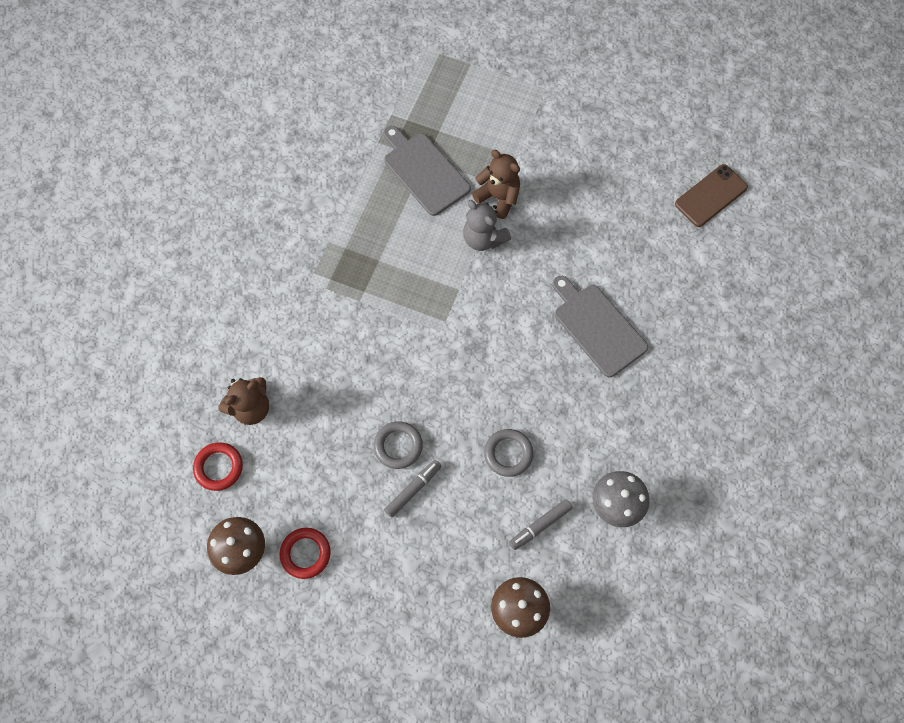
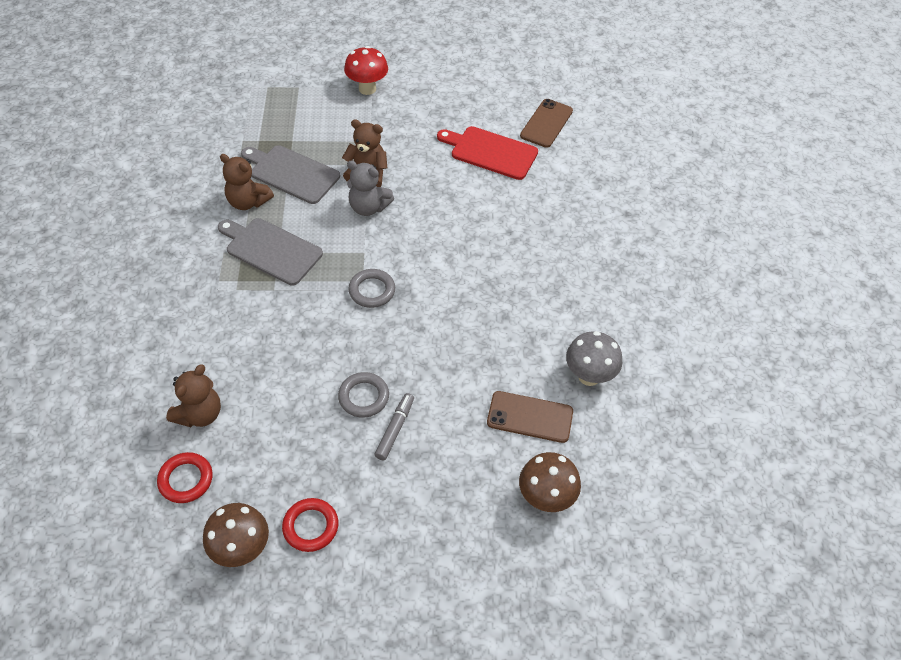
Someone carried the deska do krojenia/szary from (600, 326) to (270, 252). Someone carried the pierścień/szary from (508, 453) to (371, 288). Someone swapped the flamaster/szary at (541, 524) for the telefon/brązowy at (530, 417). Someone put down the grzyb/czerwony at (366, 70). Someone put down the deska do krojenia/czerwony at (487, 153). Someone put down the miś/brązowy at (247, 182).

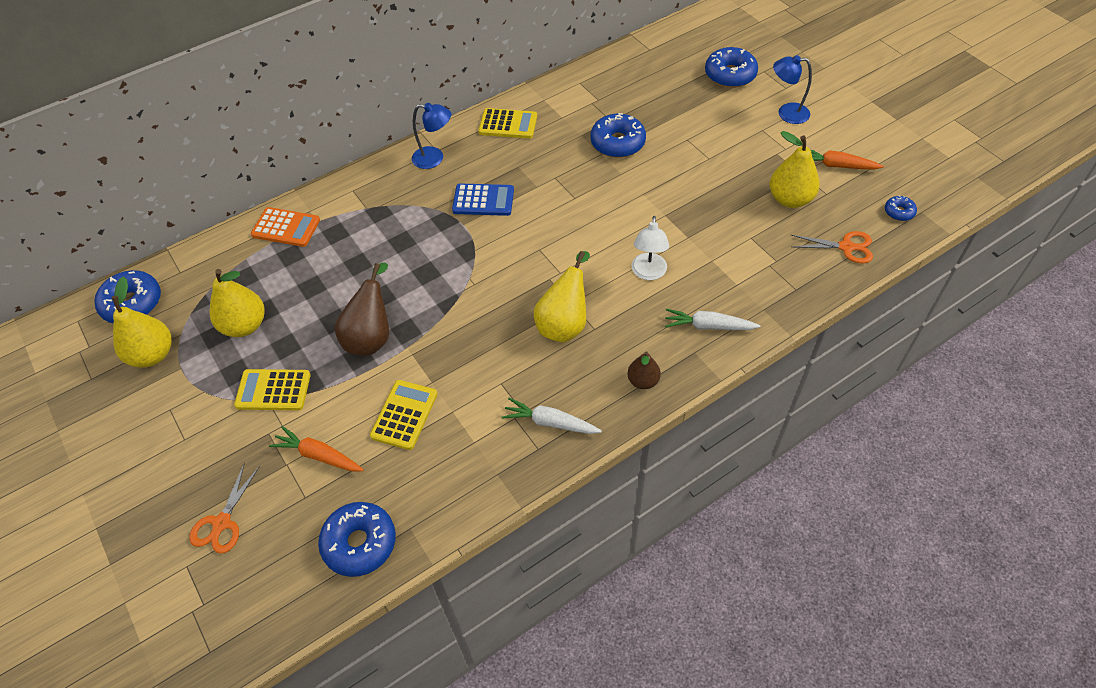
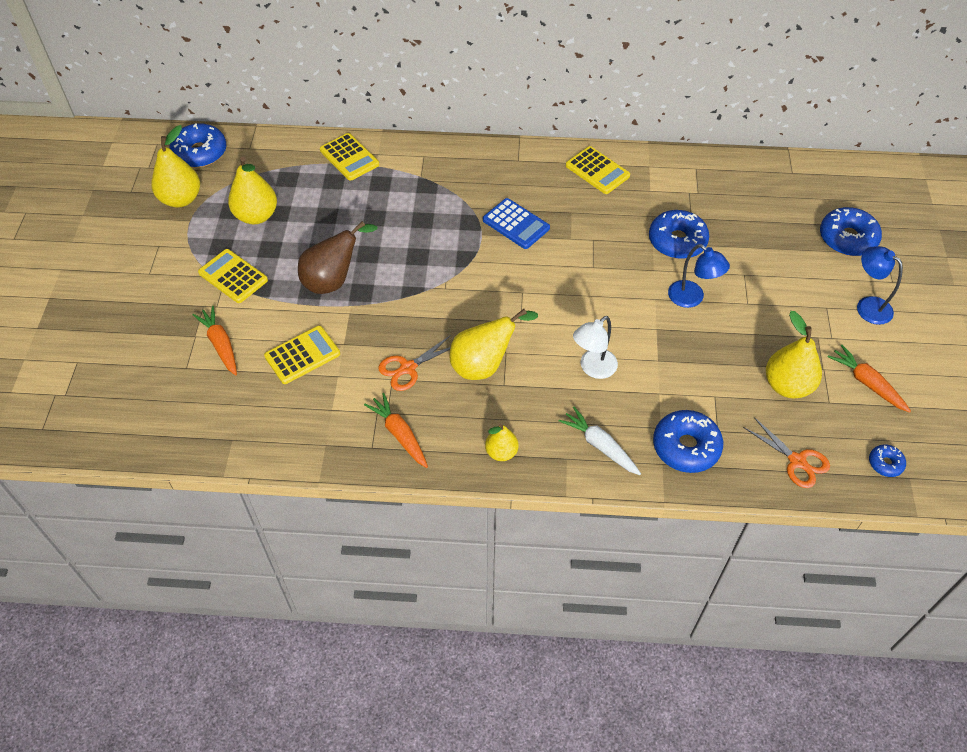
Someone carried the lampka/niebieski from (431, 136) to (699, 276). Someone repainted the kalkulator/pomarańczowy at (285, 227), which became the kalkulator/żółty at (349, 157). Someone repainted the gruszka/brązowy at (644, 370), which became the gruszka/żółty at (501, 442). Someone repainted the marchewka/biały at (552, 416), which became the marchewka/pomarańczowy at (396, 430). Someone carried the nożyczki/pomarańczowy from (224, 508) to (414, 363). Someone carried the donut/niebieski from (357, 539) to (688, 441).

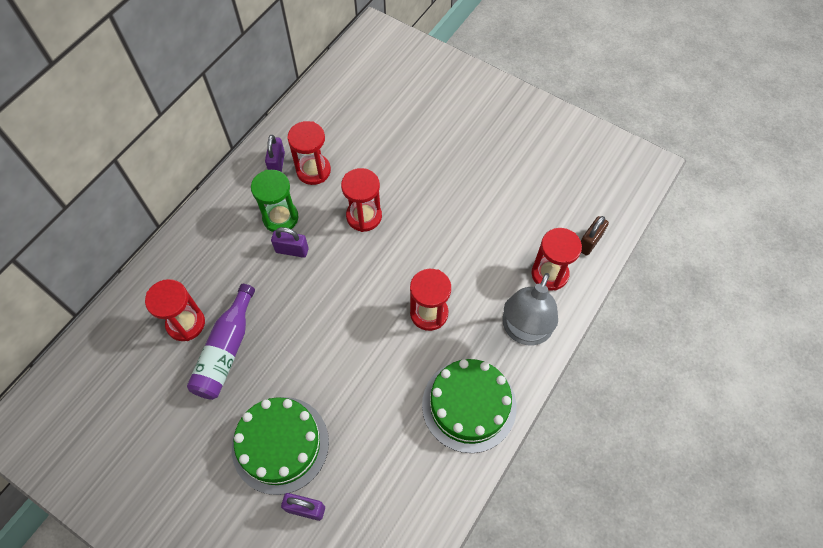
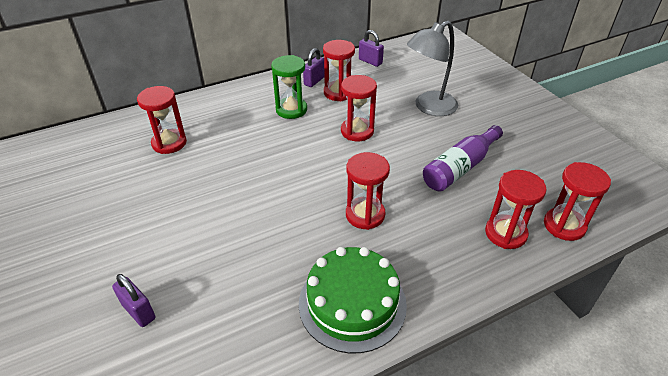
Someone swapped the kłódka/brązowy at (595, 236) for the klepsydra/czerwony at (577, 201). Someone carried the kłódka/fioletowy from (290, 242) to (371, 48). Someone carried the lampka/szary from (530, 309) to (432, 68). Someone carried the butelka/fioletowy from (221, 342) to (463, 158). Someone took away the tort/zielony at (280, 446).

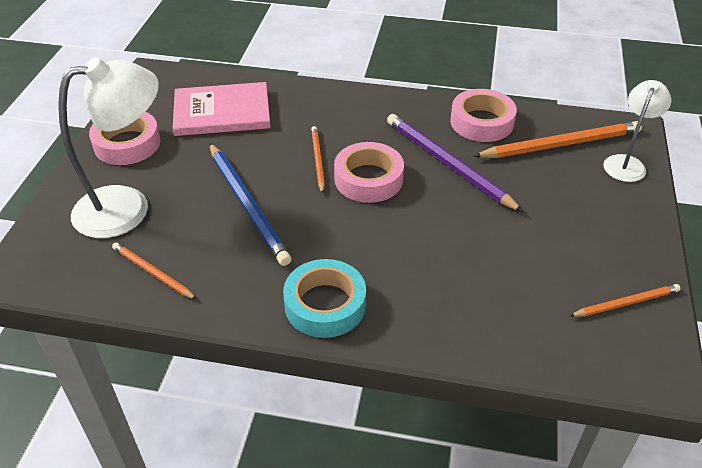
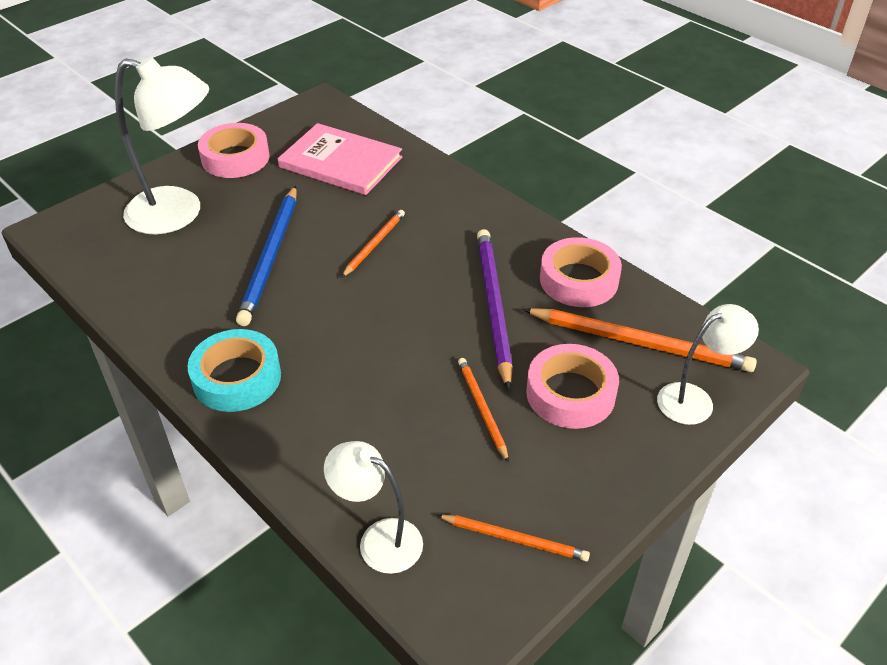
Someone carried the taśma klejąca/różowy from (369, 172) to (572, 386). Someone carried the ołówek/pomarańczowy from (154, 271) to (483, 410). Someone put down the lampka/biały at (373, 507).

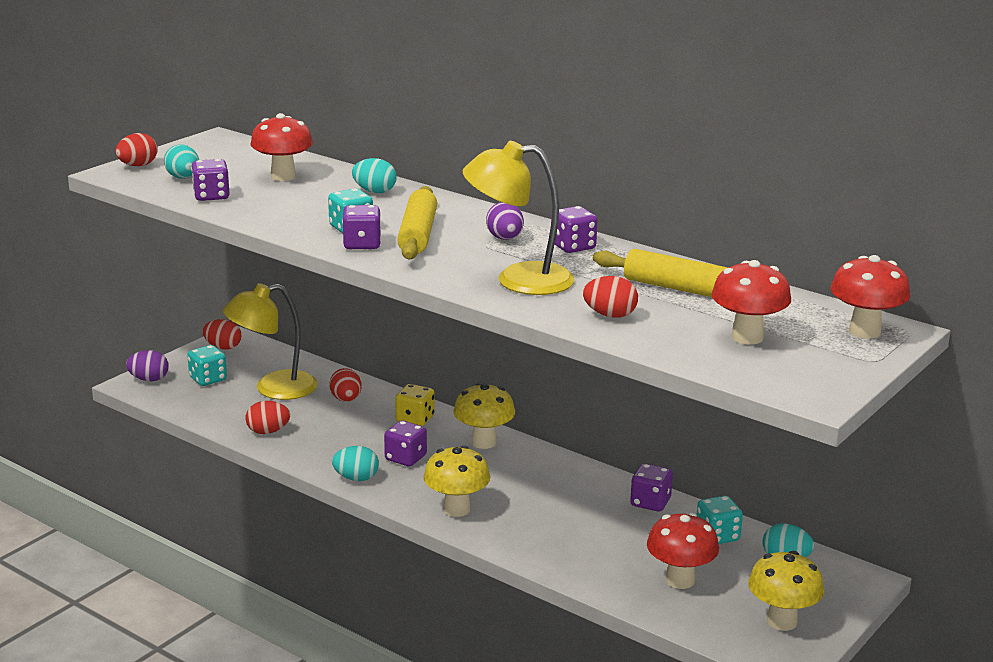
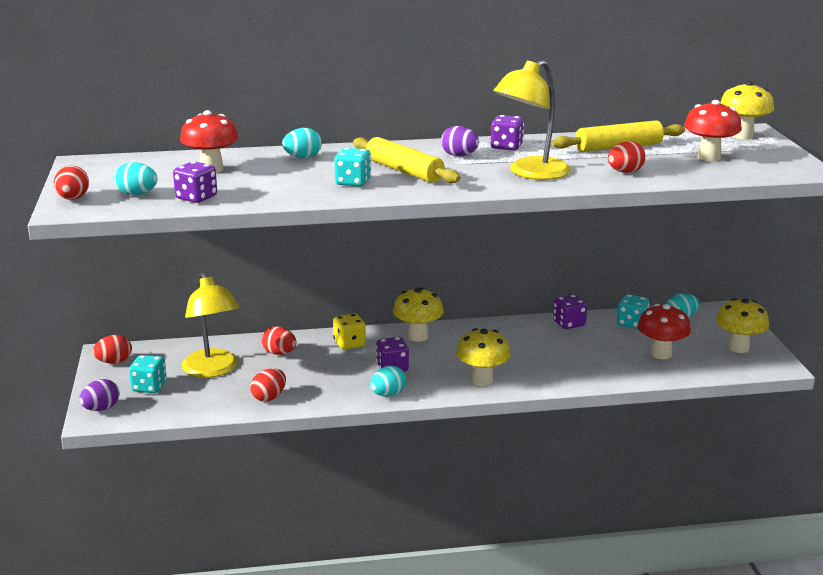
Someone took away the kostka do gry/fioletowy at (361, 227). Someone repainted the grzyb/czerwony at (870, 297), which became the grzyb/żółty at (747, 110). Someone rotated the lampka/żółty at (270, 341) by 45 degrees counterclockwise.

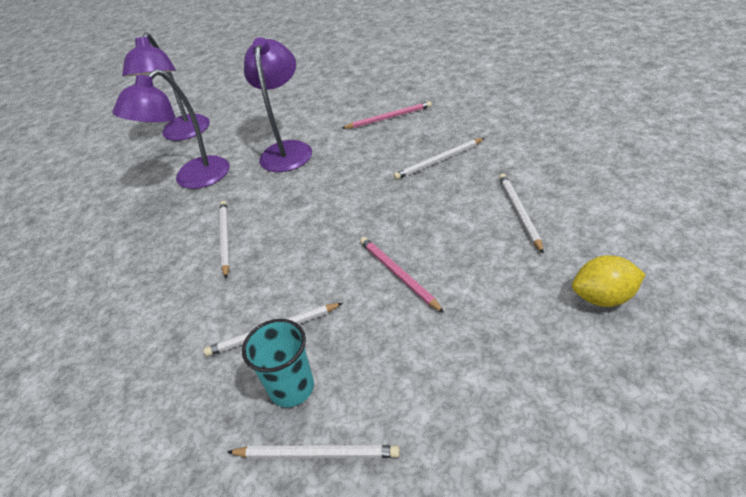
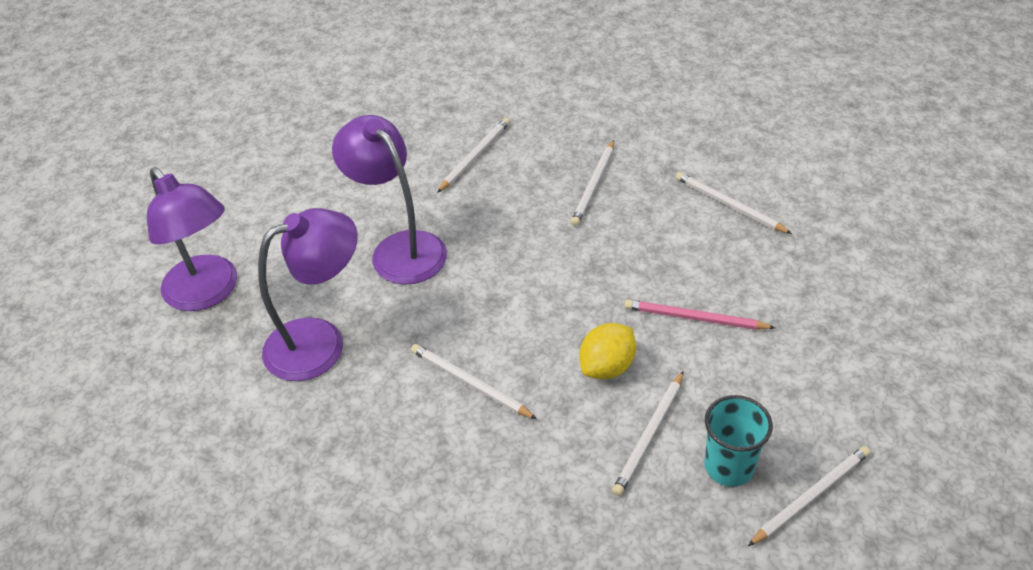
Someone rotated the lampka/fioletowy at (170, 129) by 120 degrees counterclockwise. Someone repainted the ołówek/różowy at (386, 115), which became the ołówek/biały at (473, 155). Someone carried the cytryna/żółty from (609, 281) to (607, 351).

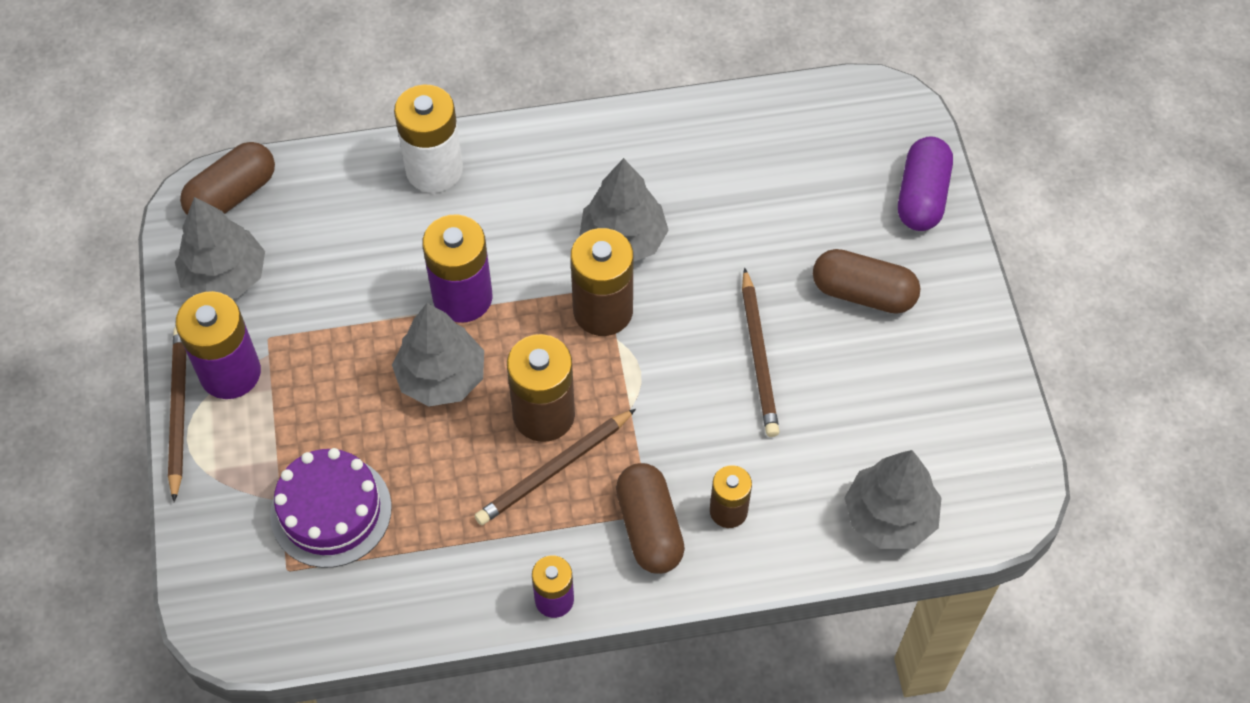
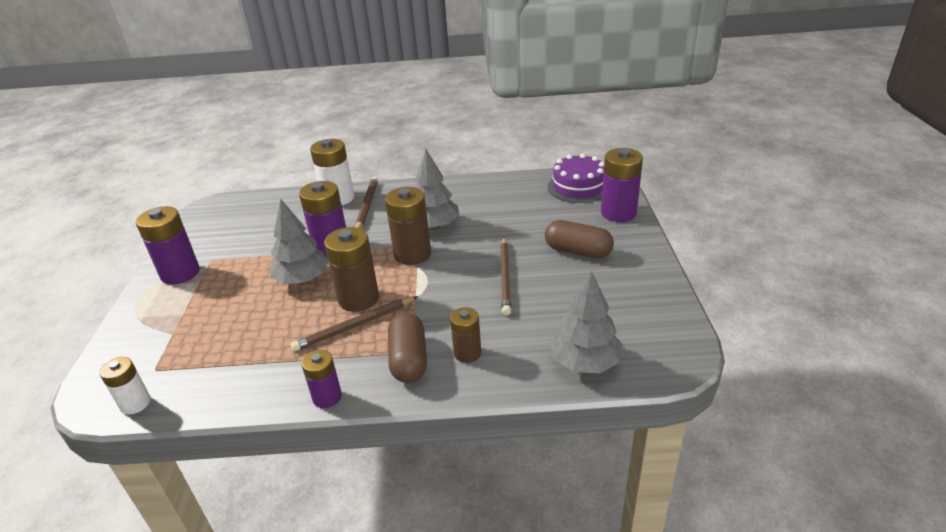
Someone swapped the kapsułka/fioletowy at (925, 183) for the bateria/fioletowy at (622, 185). Someone took away the kapsułka/brązowy at (227, 178). Someone took away the drzewko/szary at (220, 248). Someone carried the ołówek/brązowy from (177, 414) to (367, 203). Someone carried the tort/fioletowy from (331, 508) to (576, 178). Someone put down the bateria/biały at (125, 385).

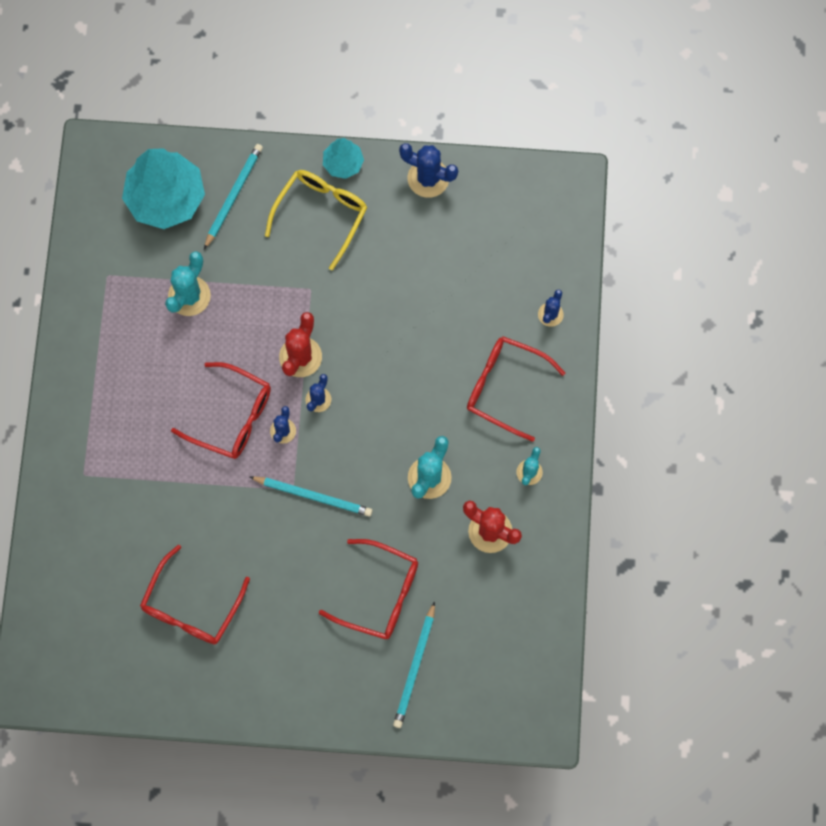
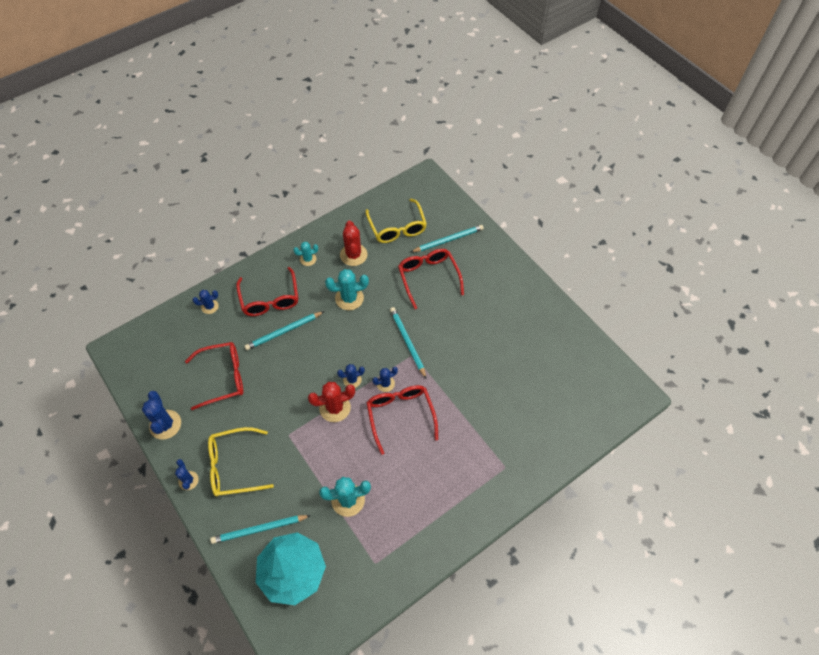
Someone swapped the drzewko/turkusowy at (343, 158) for the kaktus/niebieski at (187, 474). Someone carried the okulary/czerwony from (195, 595) to (214, 376). Someone put down the okulary/żółty at (396, 221). Someone put down the ołówek/turkusowy at (284, 330).

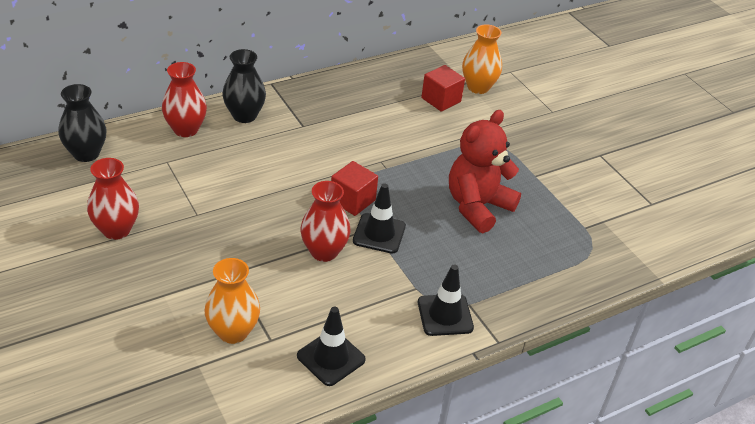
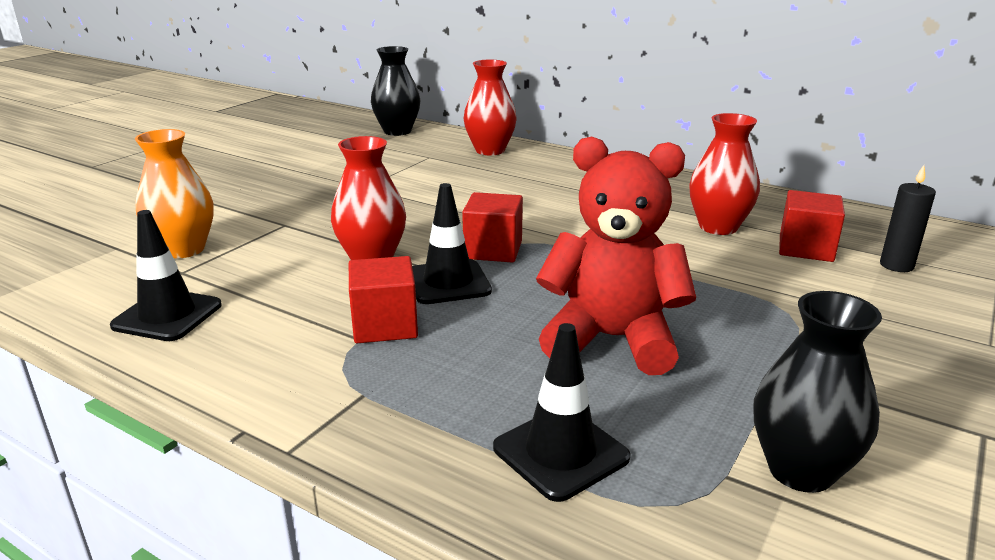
Someone swapped the wazon/pomarańczowy at (482, 59) for the świeca/czarny at (908, 218). Someone carried the wazon/czarny from (244, 86) to (817, 392). Someone carried the wazon/czerwony from (113, 199) to (724, 174). Someone carried the pachołek/czarny from (446, 300) to (561, 412). Someone put down the sześcian/czerwony at (383, 299).

